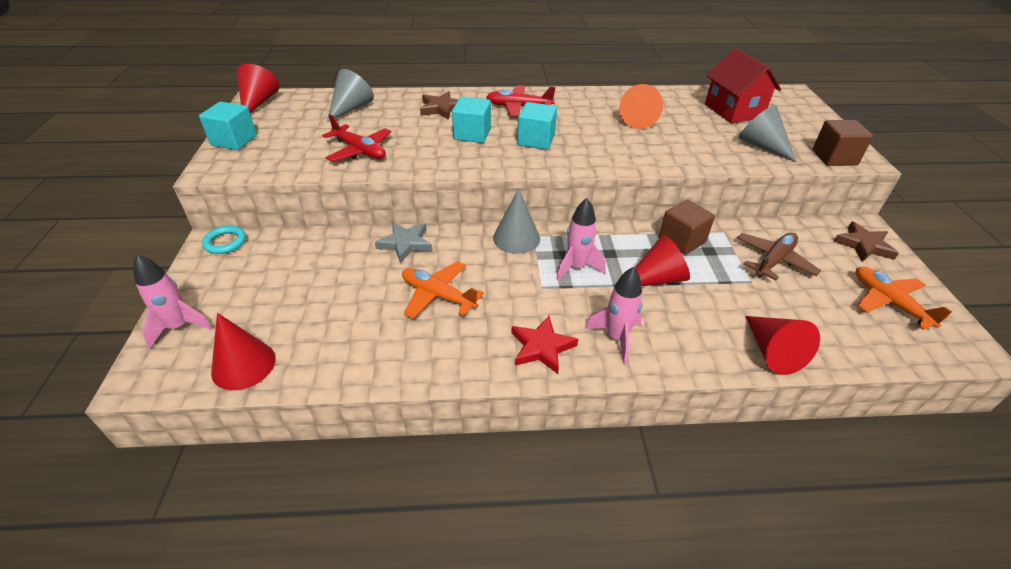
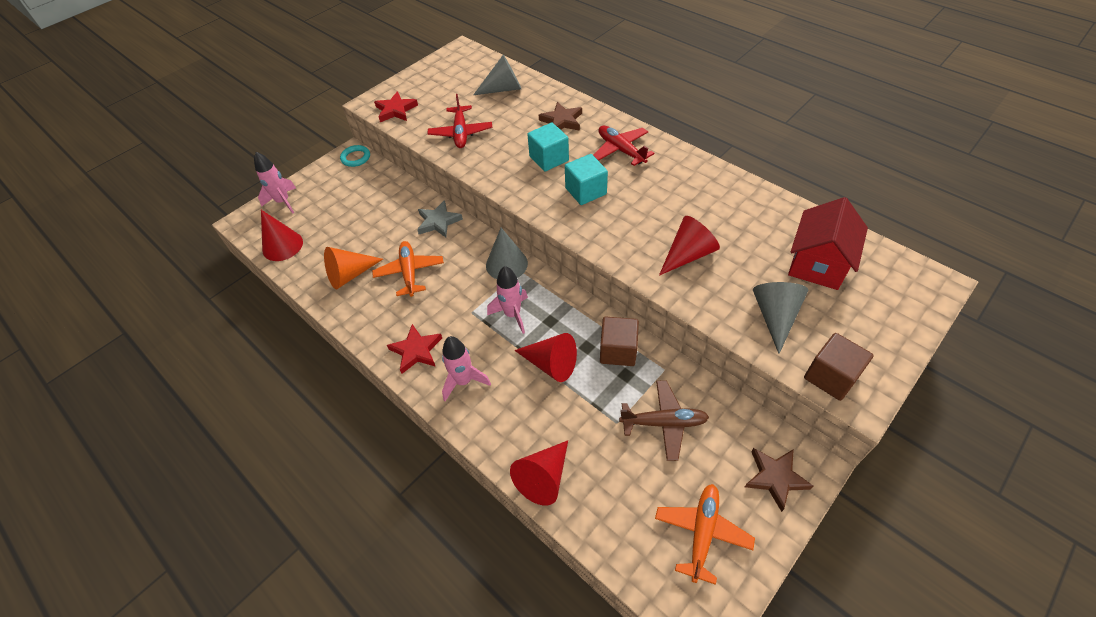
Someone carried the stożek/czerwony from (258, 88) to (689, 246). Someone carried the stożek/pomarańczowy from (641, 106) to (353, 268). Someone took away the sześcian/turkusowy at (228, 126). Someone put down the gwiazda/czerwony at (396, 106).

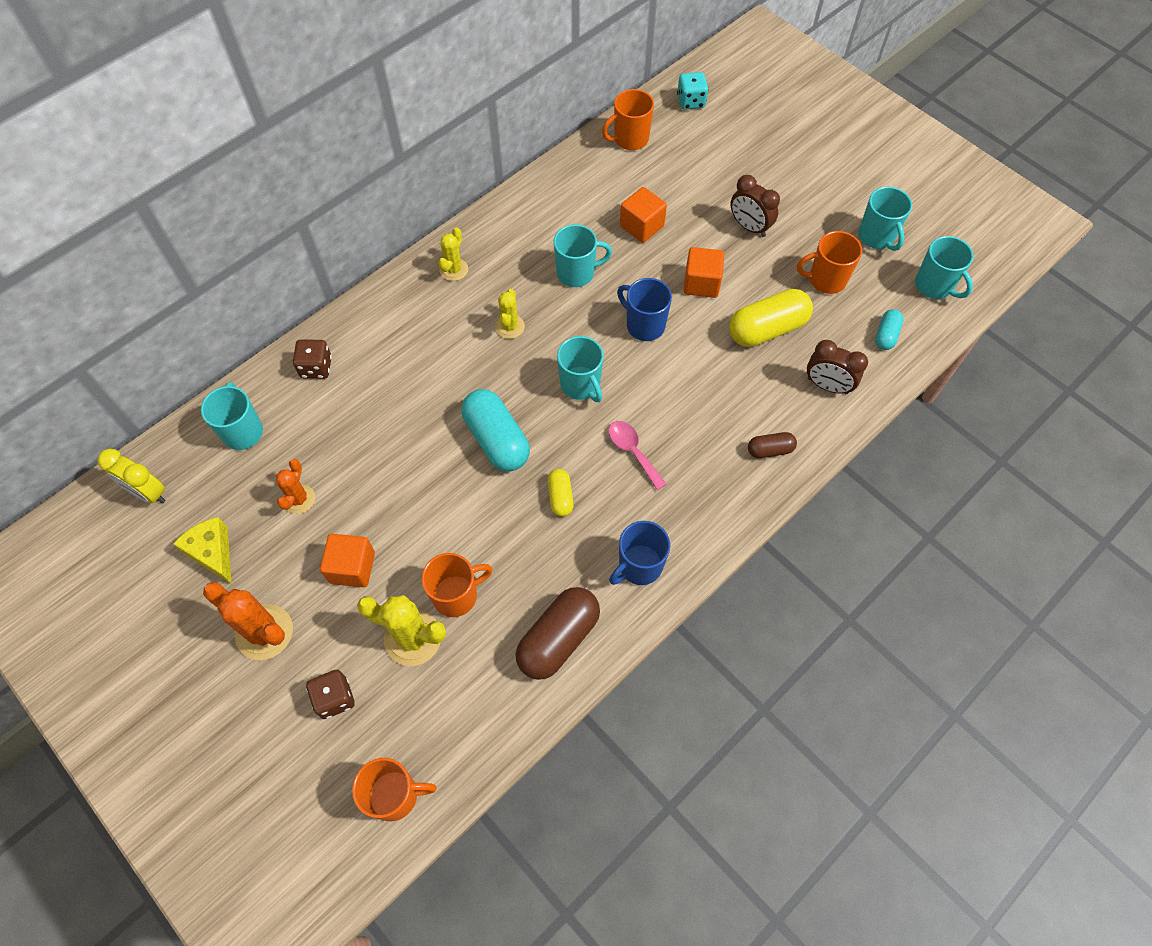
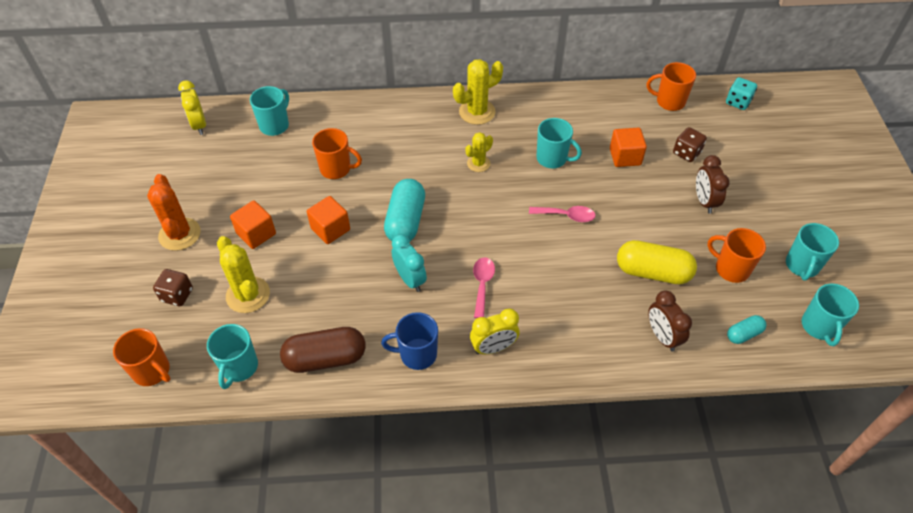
Someone scaled the kaktus/żółty at (453, 254) by 1.64. Someone carried the sześcian/pomarańczowy from (704, 272) to (328, 220). Someone swapped the kubek/niebieski at (644, 309) for the łyżka/różowy at (562, 214). Someone carried the kubek/turkusowy from (580, 369) to (232, 356). Someone carried the kostka do gry/brązowy from (312, 359) to (690, 144). Someone took away the kapsułka/brązowy at (772, 445). Someone took away the kaktus/pomarańczowy at (295, 486). Someone swapped the kapsułka/żółty at (561, 493) for the budzik/turkusowy at (409, 263). Someone took away the ser/żółty at (202, 550). Someone carried the kubek/pomarańczowy from (457, 585) to (337, 153). Someone put down the budzik/żółty at (495, 331).

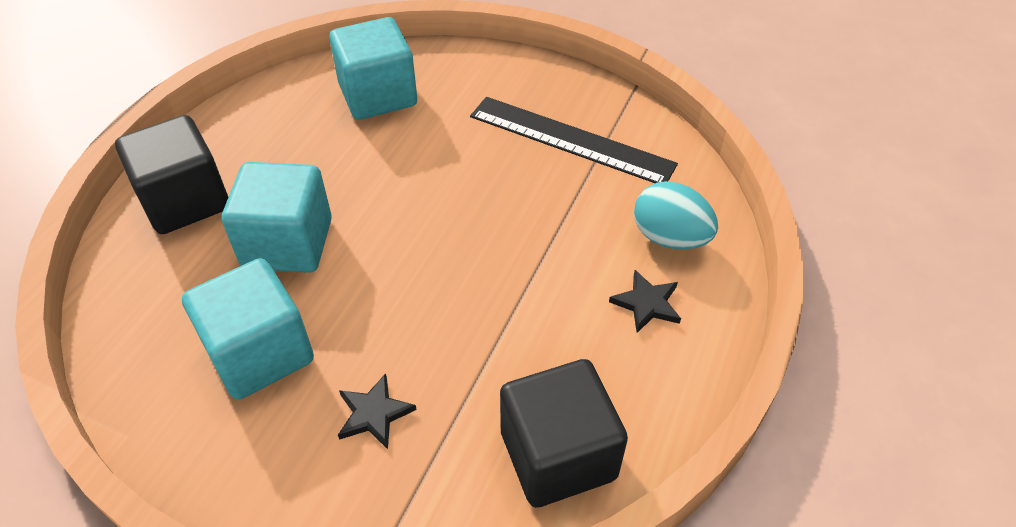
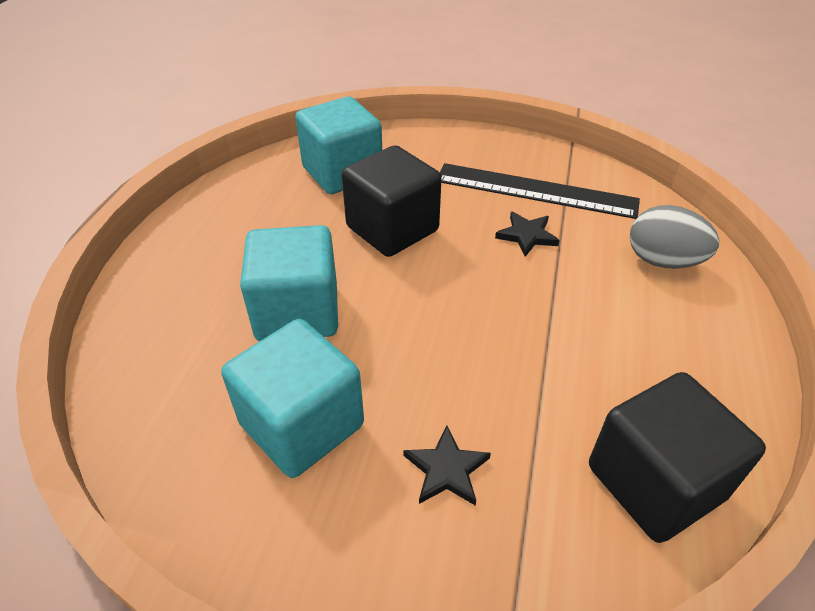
Someone carried the sześcian/czarny from (171, 174) to (392, 201). Someone repainted the jajko/turkusowy at (676, 215), which became the jajko/szary at (674, 237). Someone carried the gwiazda/czarny from (645, 301) to (527, 234).

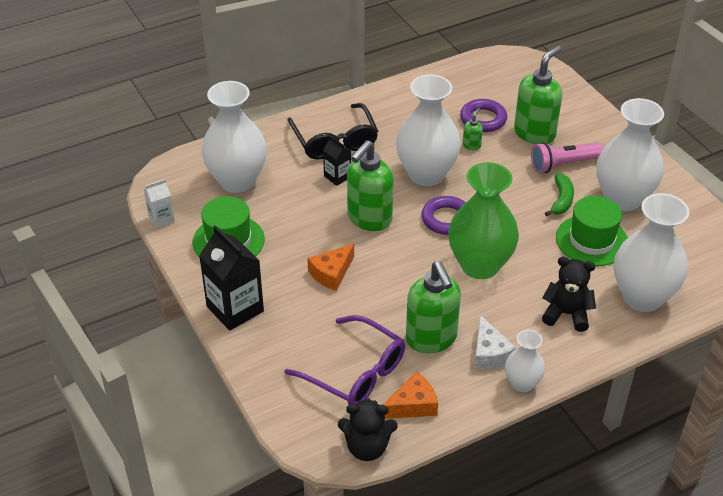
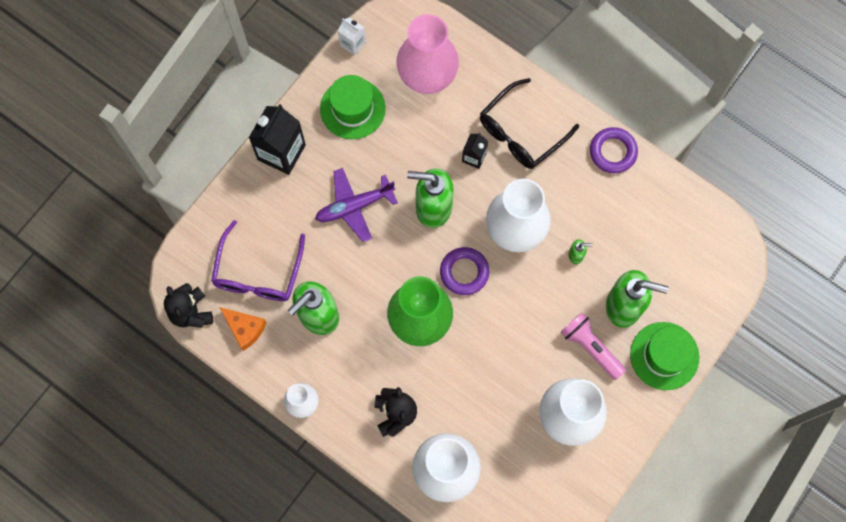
Someone repainted the wazon/biały at (234, 137), which became the wazon/różowy at (427, 54). Someone carried the pierścień/fioletowy from (483, 115) to (614, 150). Someone took away the banan/zielony at (559, 195). Someone carried the kapelusz/zielony from (592, 231) to (664, 356). Someone swapped the ser/pomarańczowy at (330, 267) for the samolot/fioletowy at (356, 205). Someone took away the ser/biały at (495, 342).

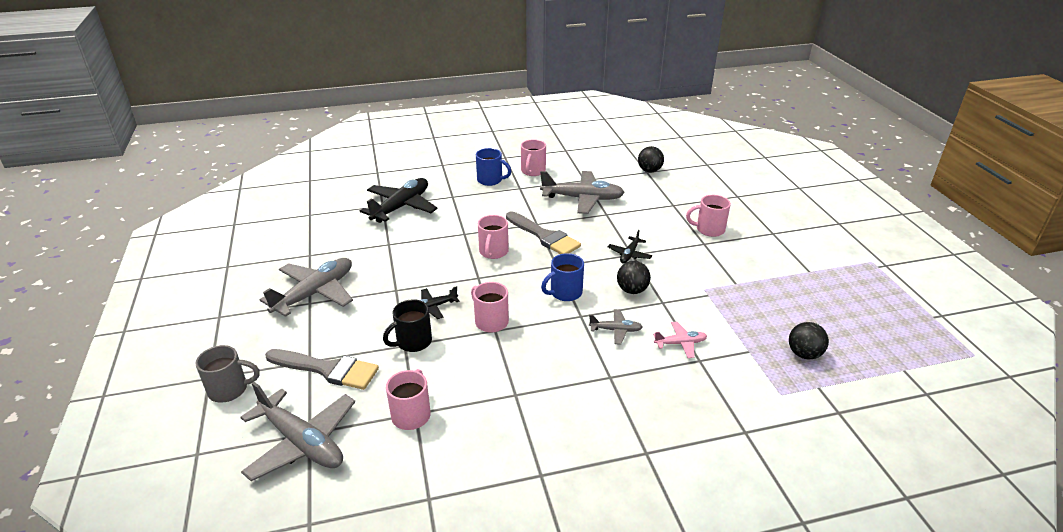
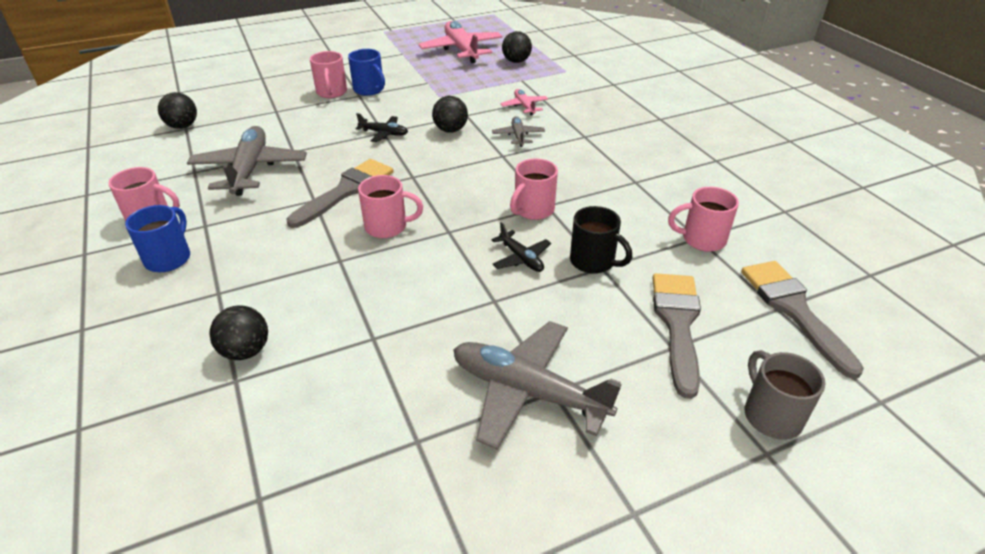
Someone swapped the samolot/czarny at (399, 200) for the piłka/czarny at (238, 332). Someone carried the kubek/niebieski from (562, 277) to (366, 72). Someone swapped the samolot/szary at (297, 431) for the pędzel/szary at (802, 320). Someone put down the samolot/różowy at (461, 42).

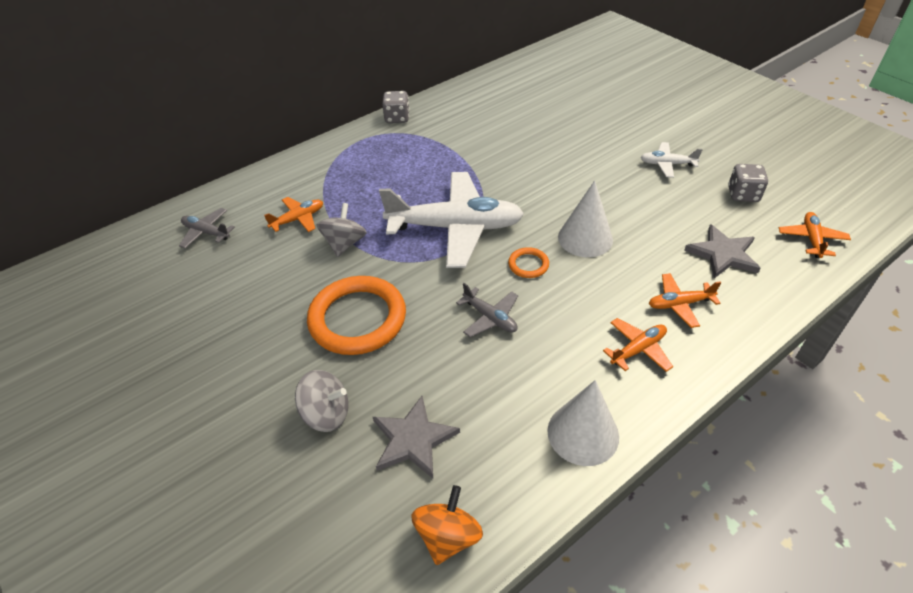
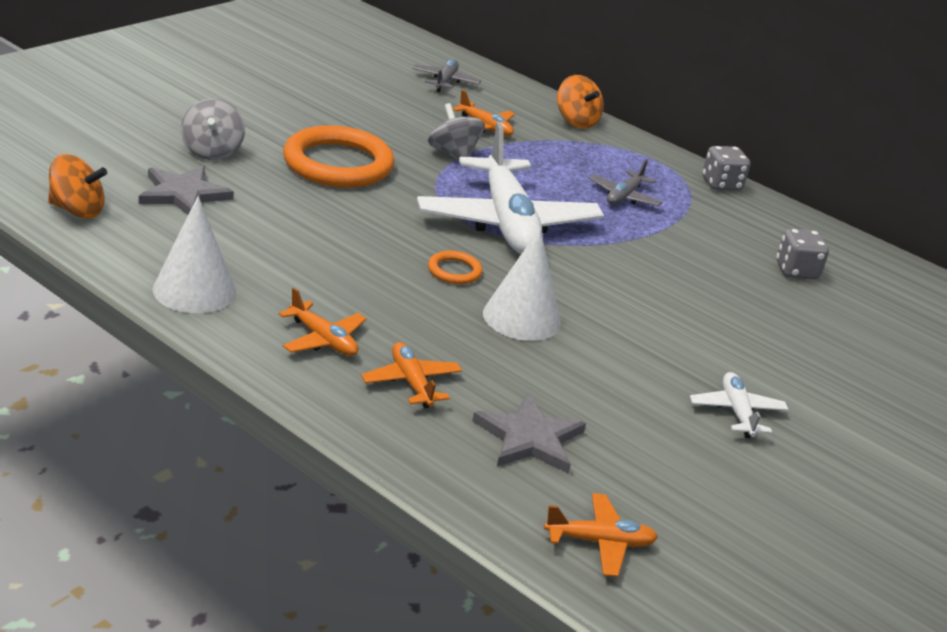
Someone carried the kostka do gry/szary from (748, 183) to (802, 254). Someone rotated the bączek/szary at (342, 230) by 120 degrees counterclockwise. Someone carried the samolot/szary from (487, 310) to (626, 183). Someone put down the bączek/pomarańczowy at (580, 101).

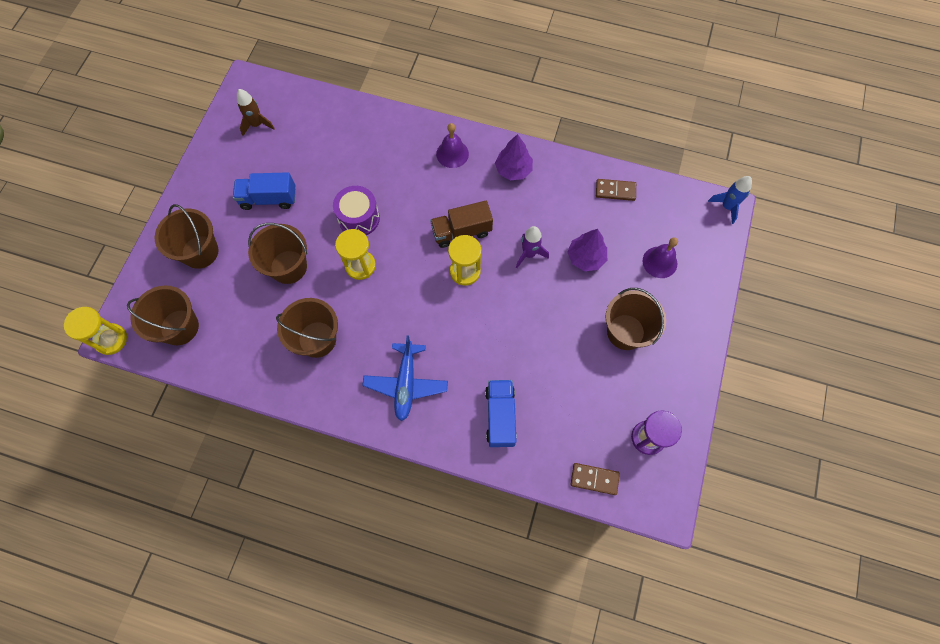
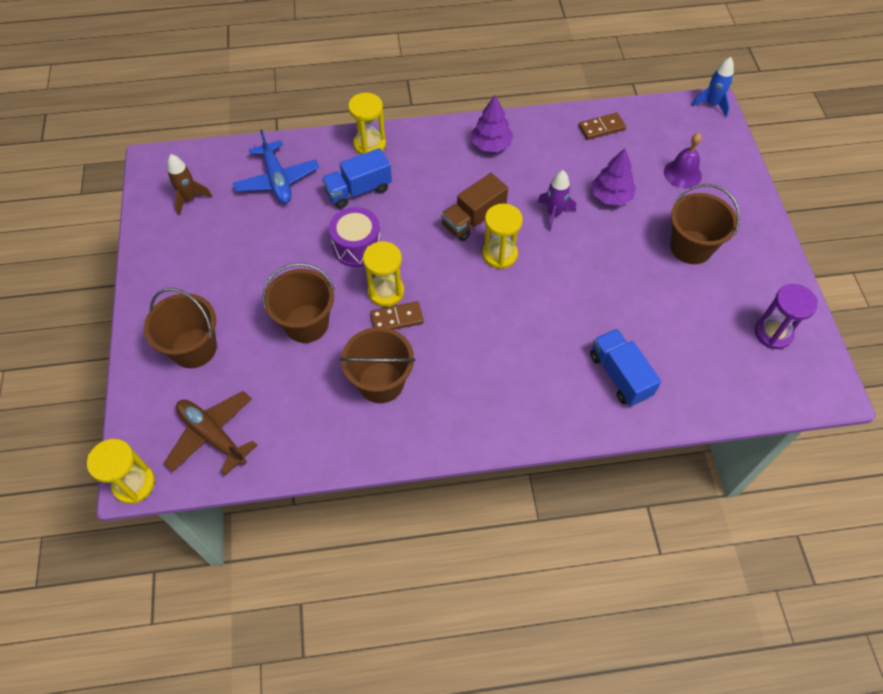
Someone took away the dzwonek/fioletowy at (452, 145). Someone carried the ciężarówka/niebieski from (264, 191) to (357, 178). Someone swapped the wiadro/brązowy at (163, 315) for the samolot/brązowy at (210, 433). Someone carried the samolot/niebieski from (405, 378) to (276, 166). Someone carried the kostka domina/brązowy from (595, 479) to (397, 315). Someone put down the klepsydra/żółty at (367, 124).

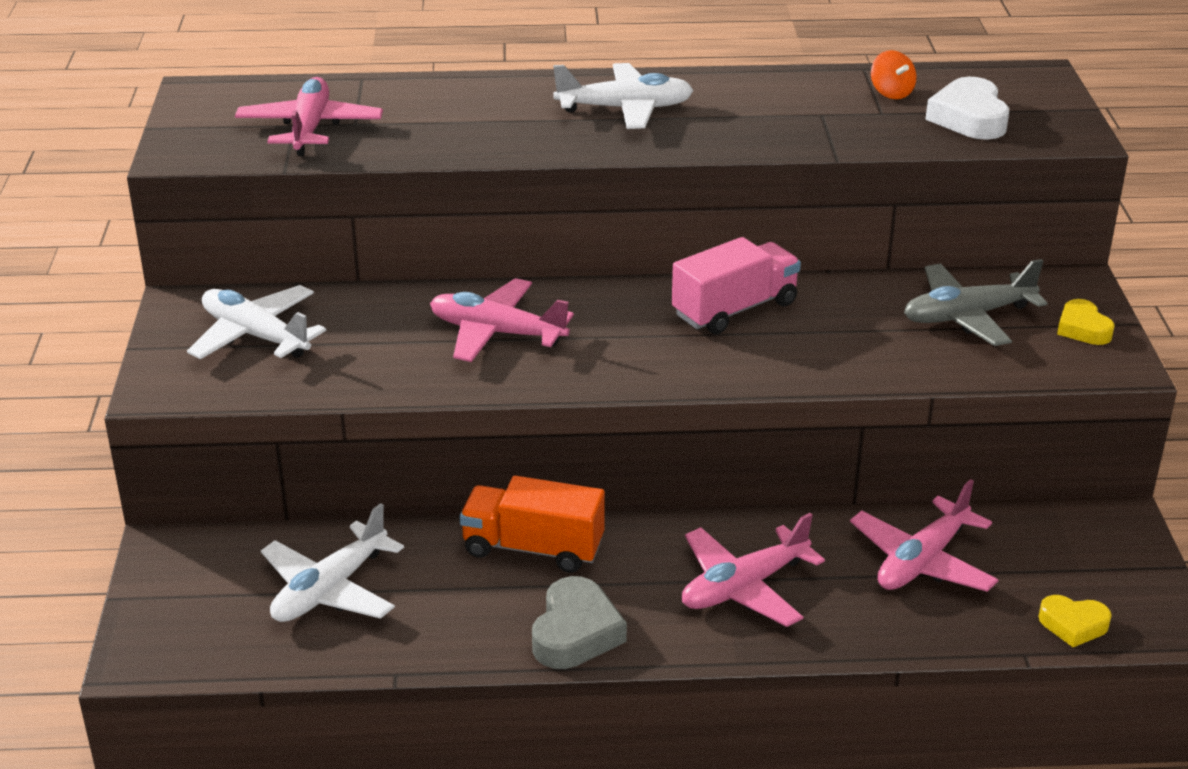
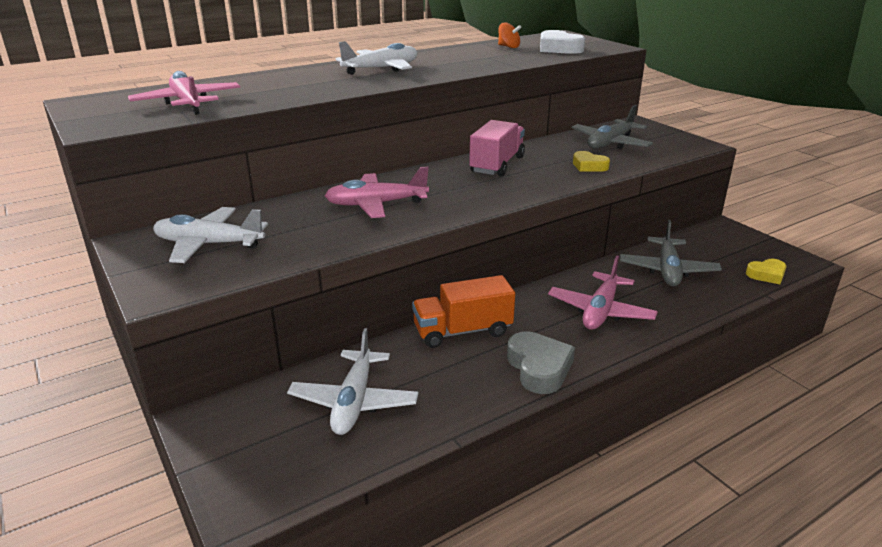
Someone carried the serce/żółty from (1086, 322) to (591, 161). Someone repainted the samolot/różowy at (924, 535), which became the samolot/szary at (671, 253).

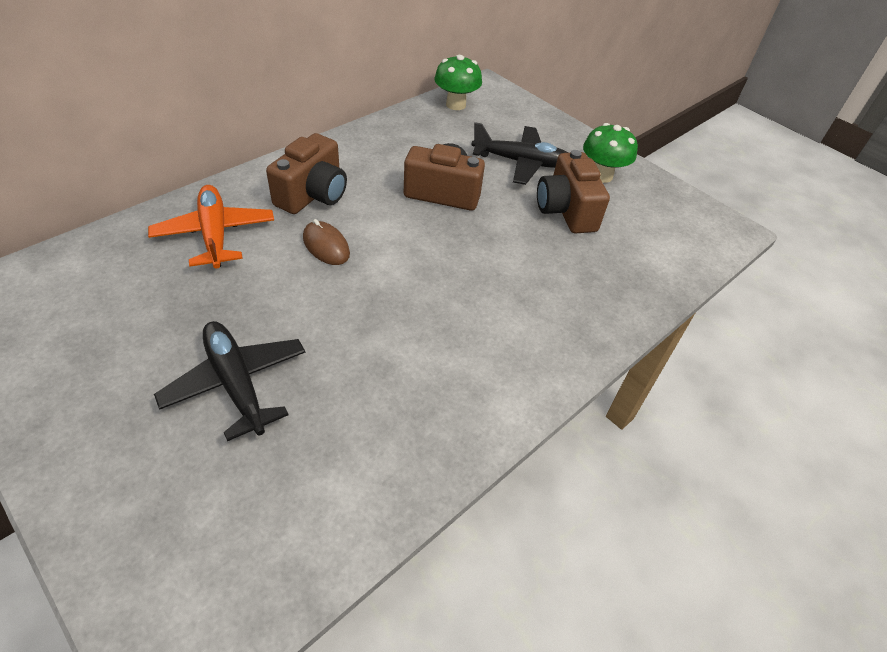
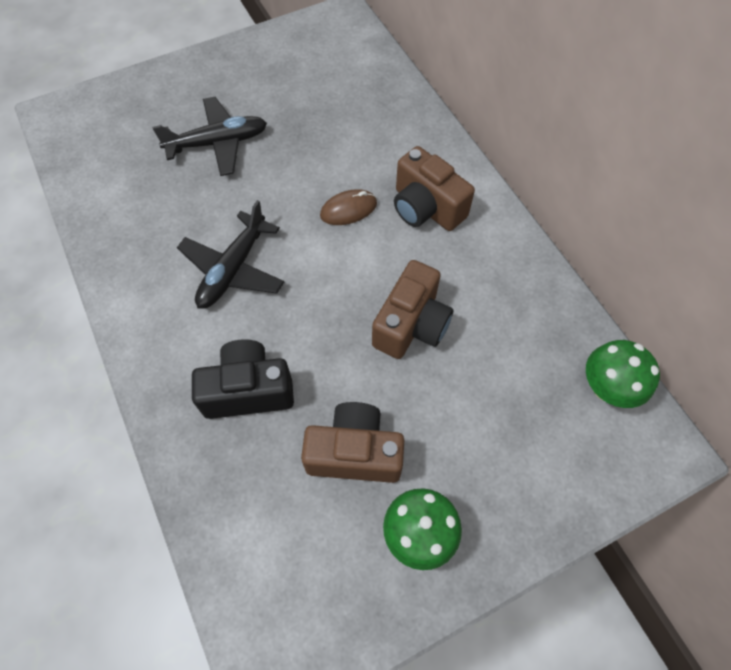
Someone carried the samolot/czarny from (519, 153) to (230, 254). Someone took away the samolot/pomarańczowy at (211, 226). Someone put down the aparat fotograficzny/czarny at (243, 379).

